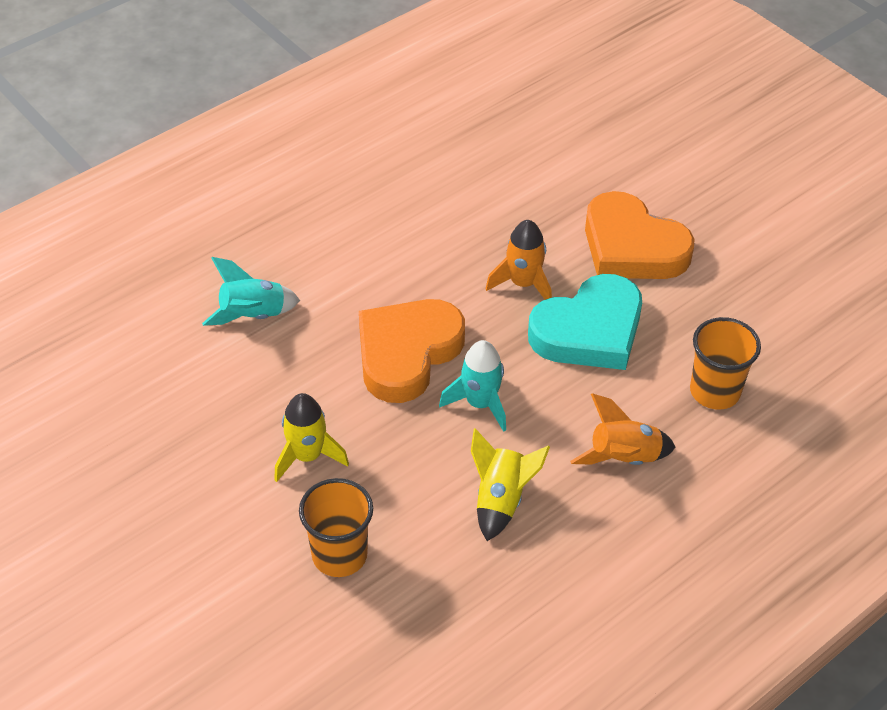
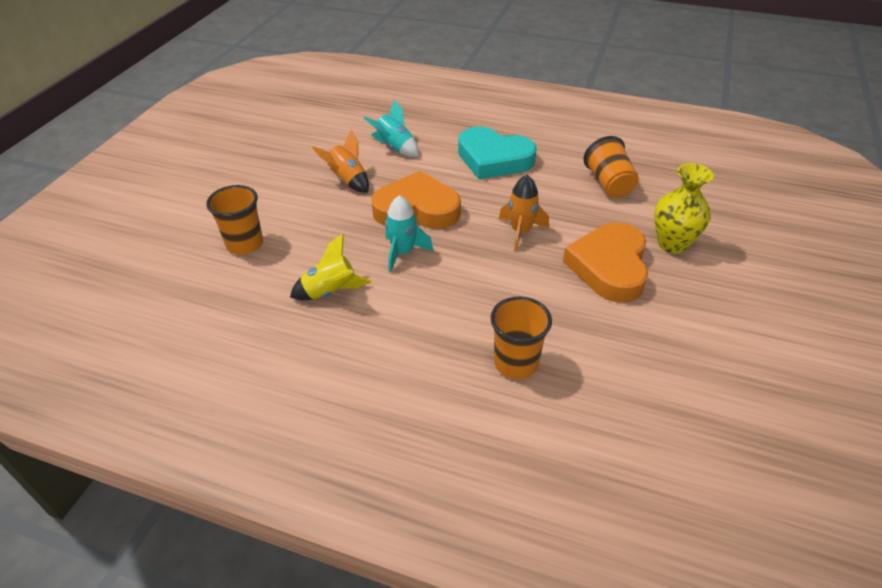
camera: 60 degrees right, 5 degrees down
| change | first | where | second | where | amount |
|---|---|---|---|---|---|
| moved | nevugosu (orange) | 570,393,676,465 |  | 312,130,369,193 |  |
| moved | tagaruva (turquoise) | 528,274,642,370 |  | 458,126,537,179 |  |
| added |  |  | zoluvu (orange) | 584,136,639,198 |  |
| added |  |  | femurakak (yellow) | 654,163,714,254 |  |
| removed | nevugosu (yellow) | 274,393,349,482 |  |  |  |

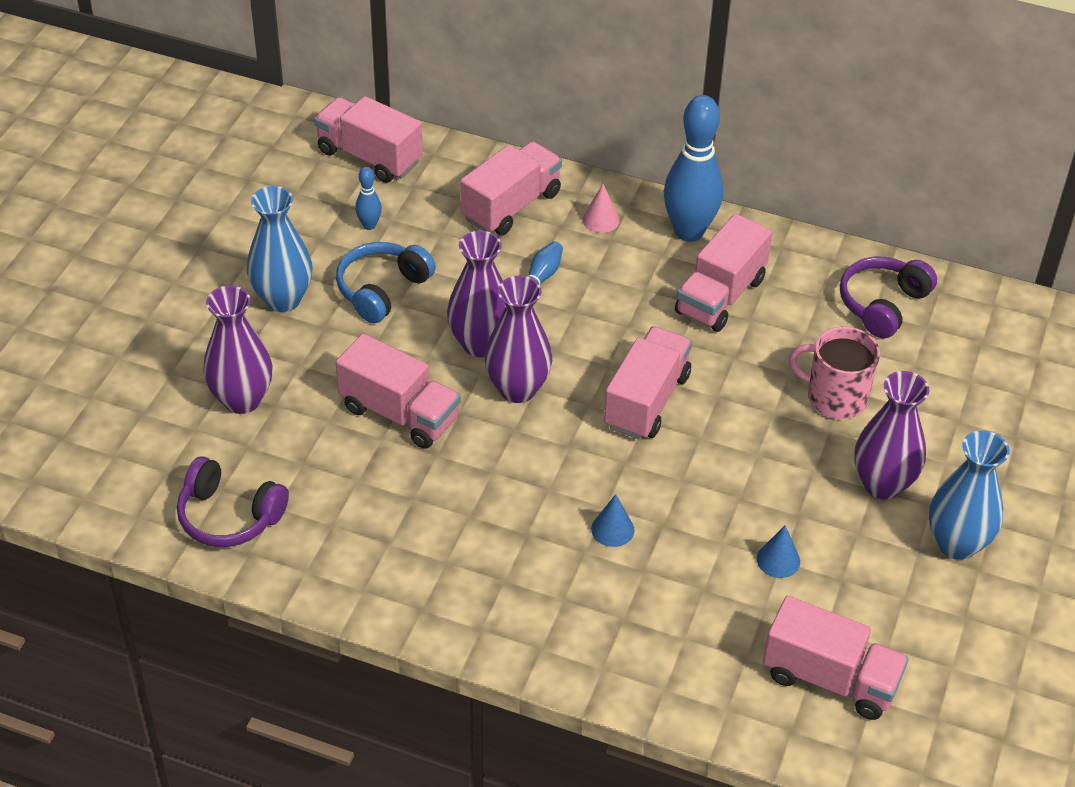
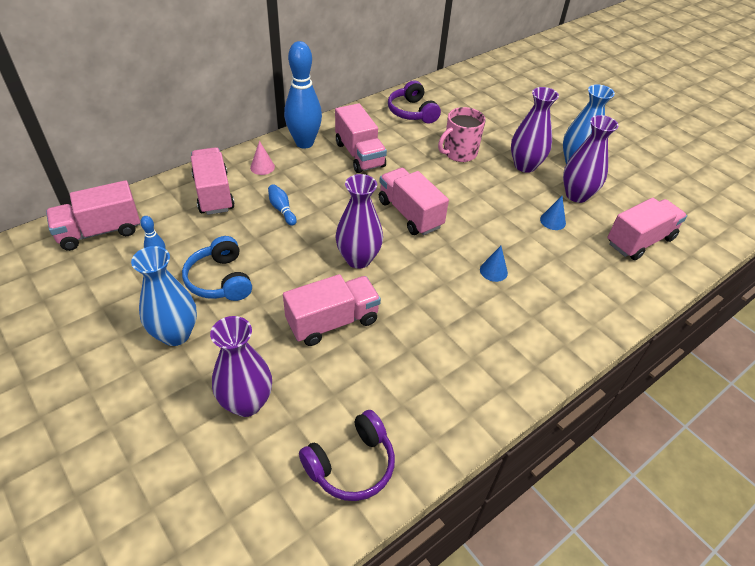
camera: 60 degrees left, 0 degrees up
| change | first | where | second | where | amount |
|---|---|---|---|---|---|
| moved | femurakak (purple) | 447,231,506,357 |  | 563,115,619,203 |  |

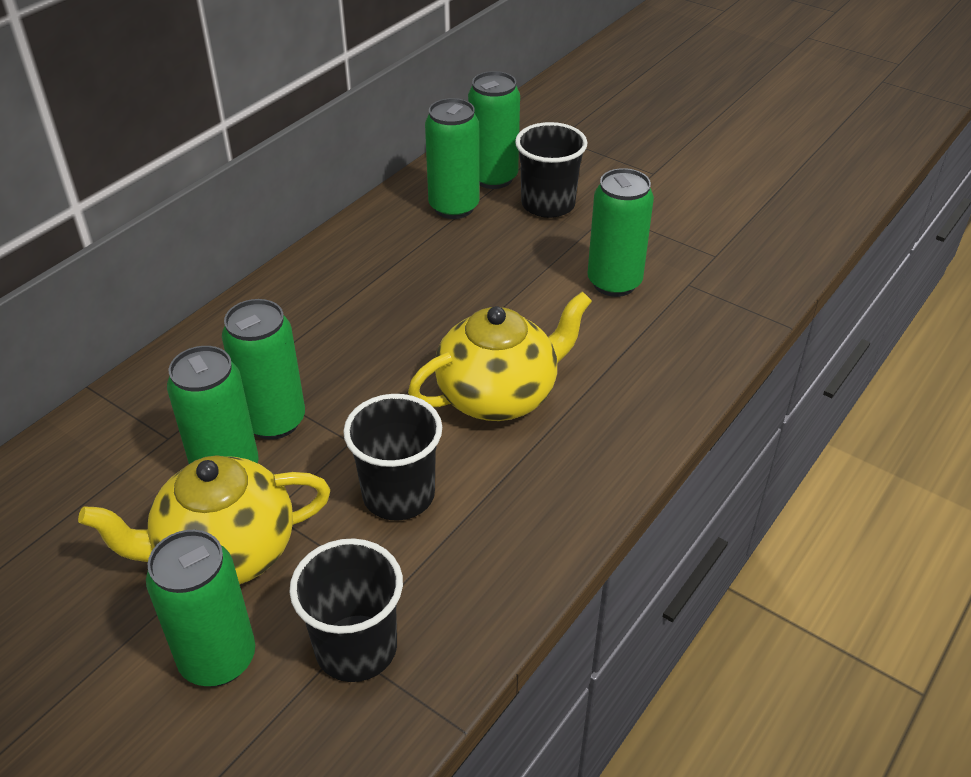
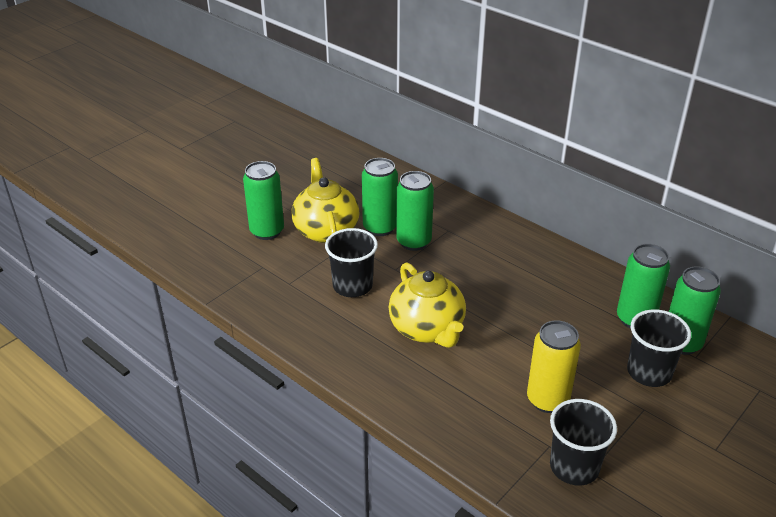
camera: 95 degrees right, 5 degrees down
| change | first | where | second | where | amount |
|---|---|---|---|---|---|
| recoloured | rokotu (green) | 588,168,654,297 | rokotu (yellow) | 527,320,581,413 |  |
| moved | zoluvu (black) | 289,538,403,682 |  | 550,399,617,486 |  |

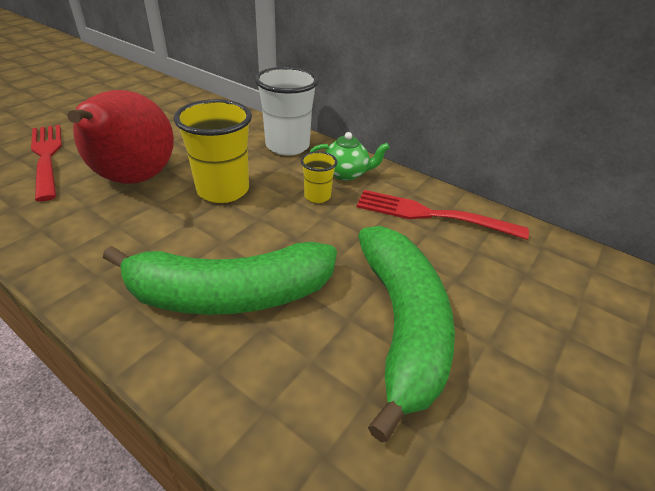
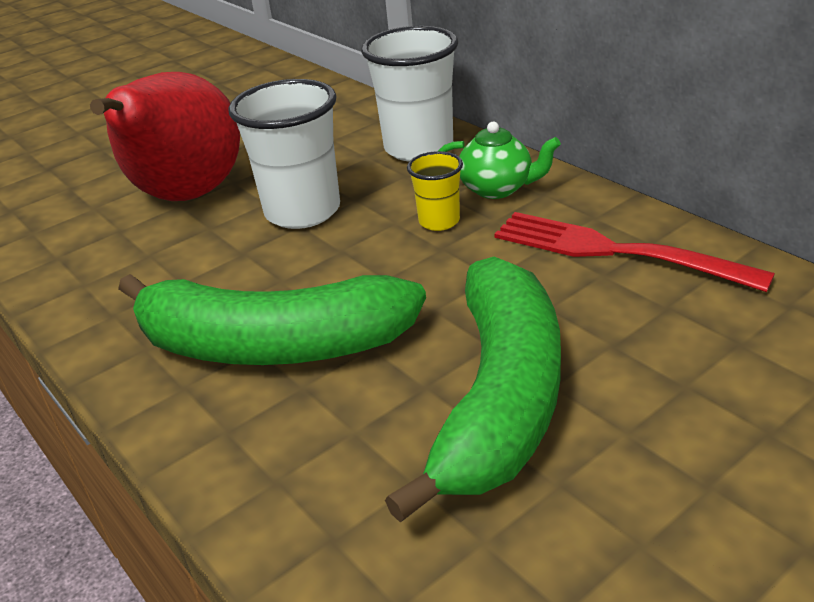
camera: 20 degrees right, 5 degrees down
| change | first | where | second | where | amount |
|---|---|---|---|---|---|
| recoloured | zoluvu (yellow) | 174,99,252,203 | zoluvu (white) | 228,79,340,229 |  |
| removed | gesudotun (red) | 31,125,62,201 |  |  |  |

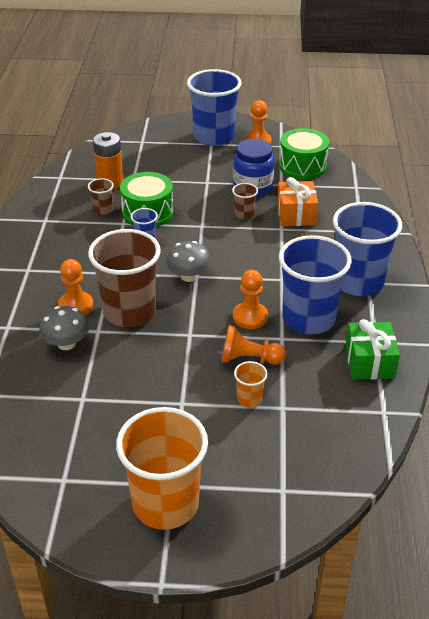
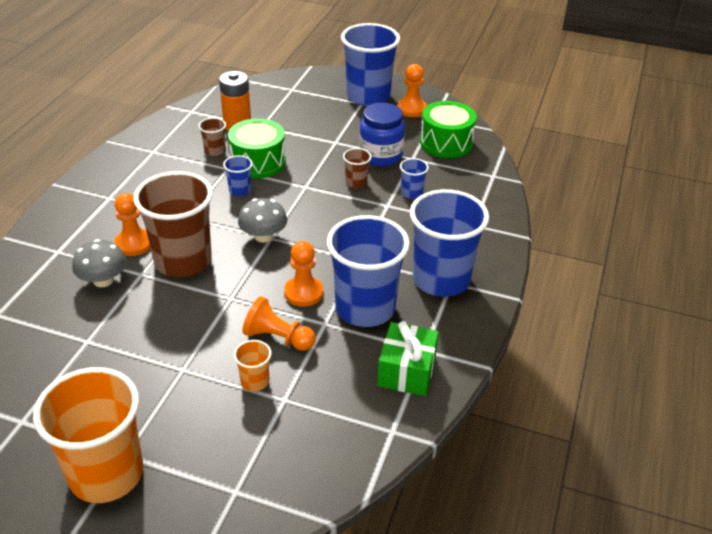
camera: 15 degrees right, 0 degrees up
| change | first | where | second | where | amount |
|---|---|---|---|---|---|
| replaced | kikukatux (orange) | 277,177,318,226 | zoluvu (blue) | 400,158,429,199 |  |

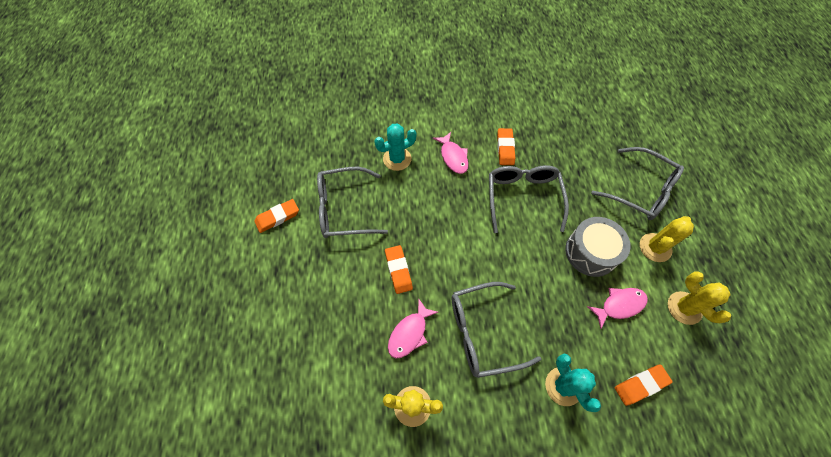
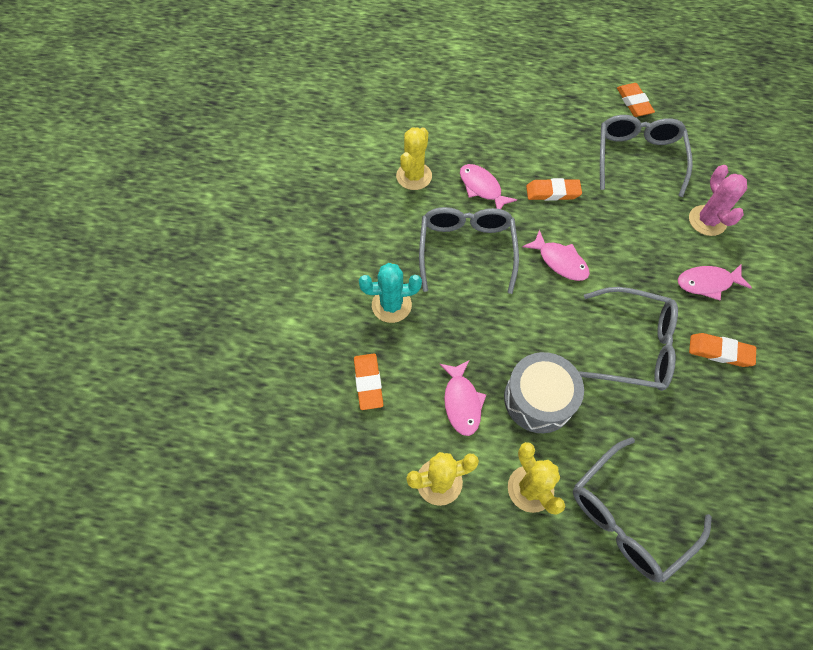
camera: 105 degrees right, 0 degrees up
| change | first | where | second | where | amount |
|---|---|---|---|---|---|
| added |  |  | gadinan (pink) | 522,230,590,281 |  |
| recoloured | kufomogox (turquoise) | 374,123,417,171 | kufomogox (pink) | 689,165,747,236 |  |

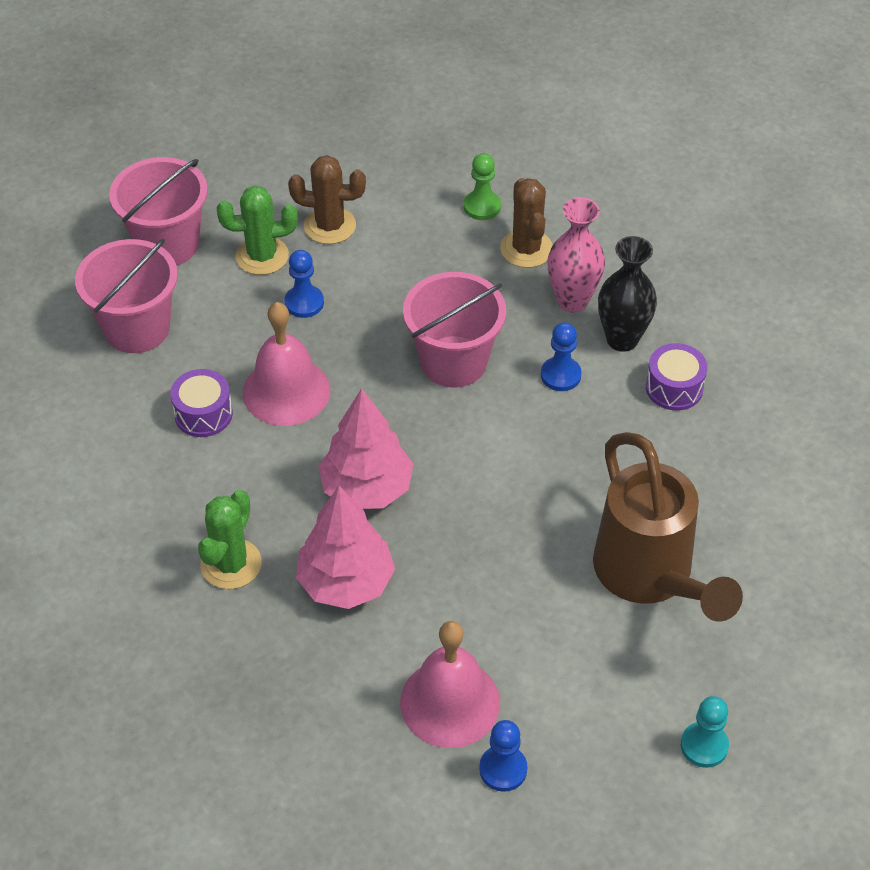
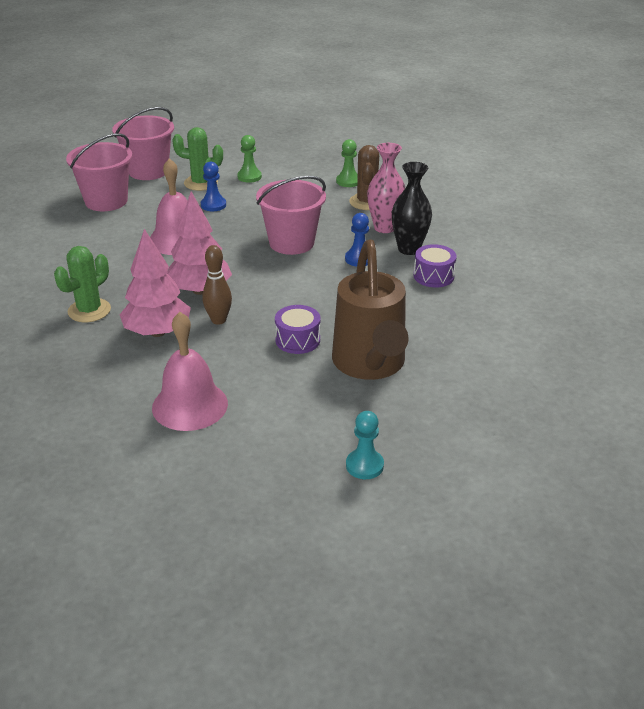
camera: 15 degrees right, 15 degrees down
| change | first | where | second | where | amount |
|---|---|---|---|---|---|
| added |  |  | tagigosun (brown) | 202,245,232,325 |  |
| replaced | kufomogox (brown) | 288,155,366,244 | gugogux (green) | 237,135,262,183 |  |
| moved | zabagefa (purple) | 170,369,233,437 |  | 275,305,320,354 |  |
| removed | gugogux (blue) | 479,720,527,792 |  |  |  |

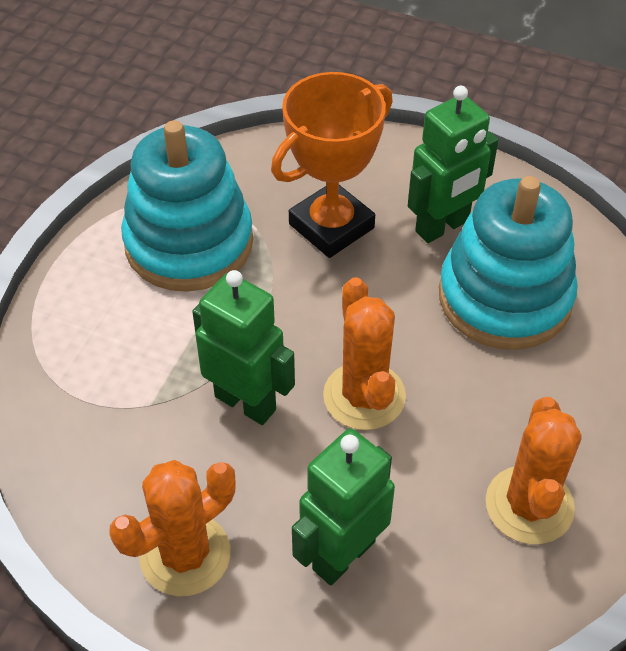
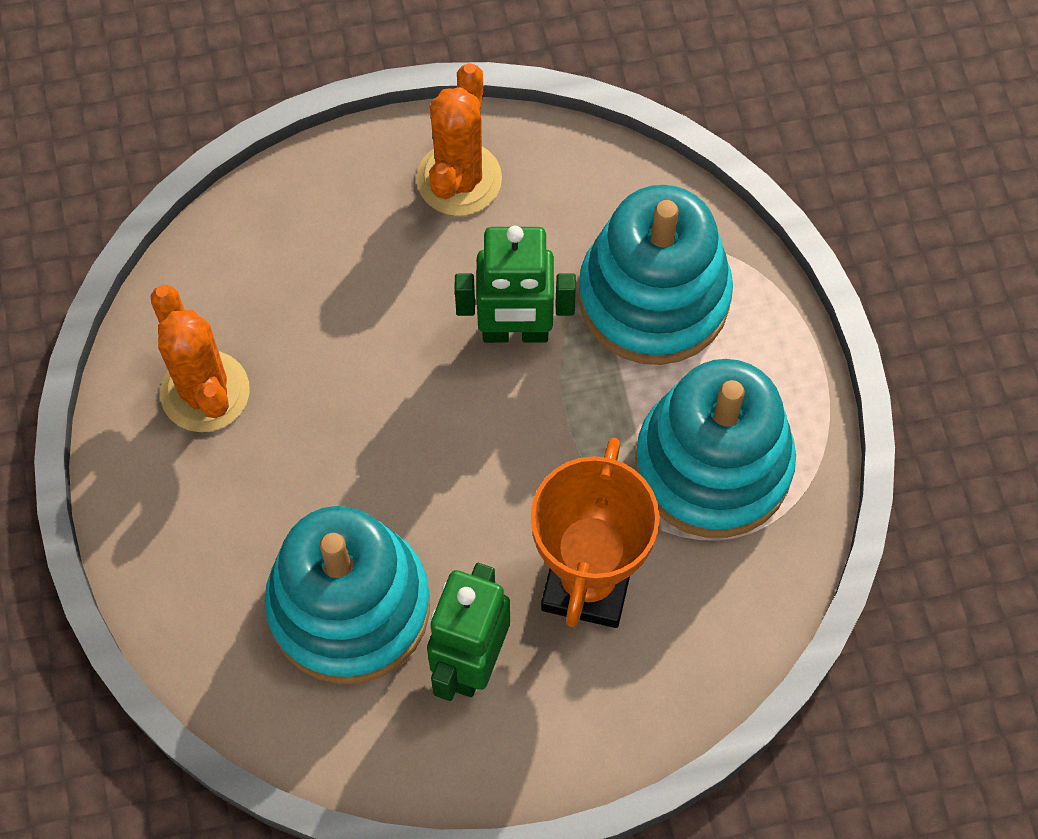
camera: 145 degrees right, 15 degrees up
| change | first | where | second | where | amount |
|---|---|---|---|---|---|
| added |  |  | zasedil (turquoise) | 578,185,733,365 |  |
| removed | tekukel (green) | 292,428,395,585 |  |  |  |
| removed | kufomogox (orange) | 323,277,406,430 |  |  |  |

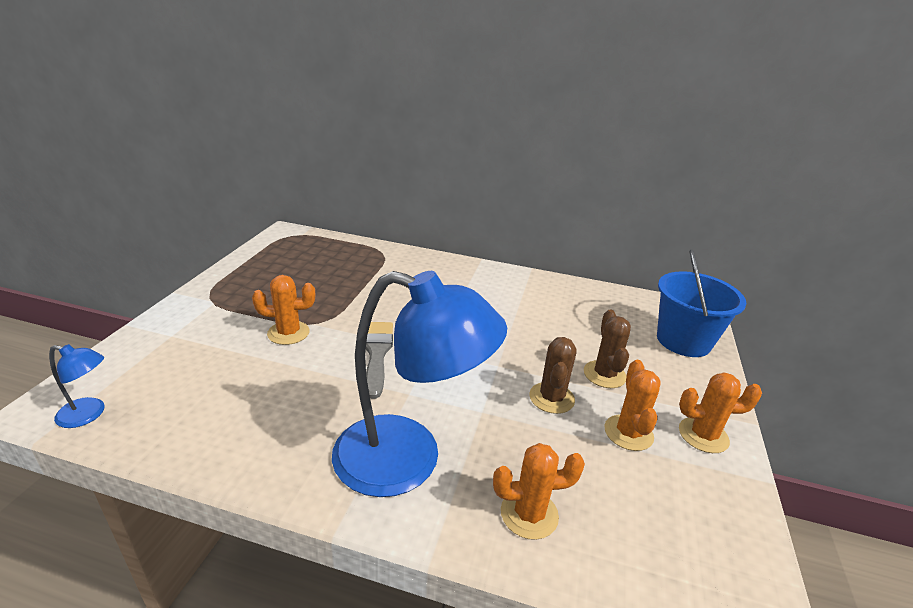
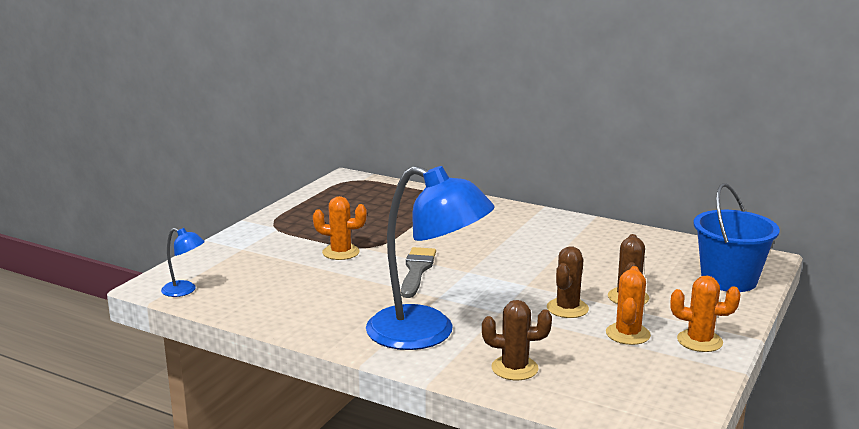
camera: 15 degrees right, 10 degrees down
| change | first | where | second | where | amount |
|---|---|---|---|---|---|
| recoloured | kufomogox (orange) | 493,443,585,540 | kufomogox (brown) | 482,300,552,380 |  |

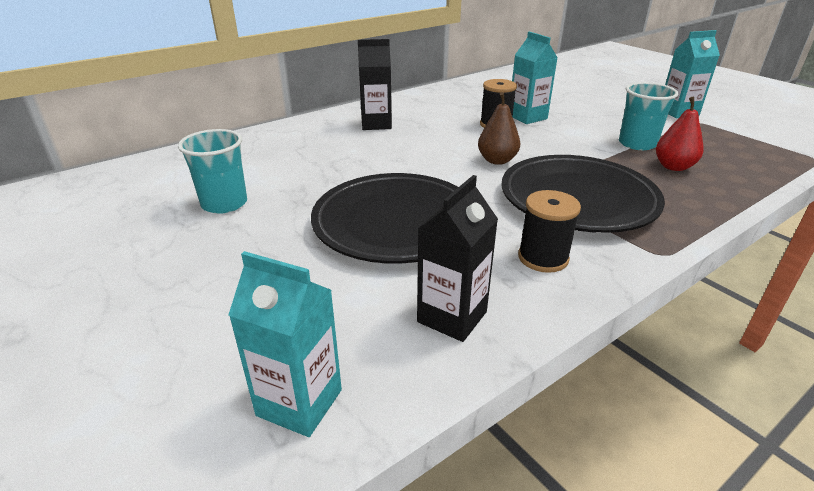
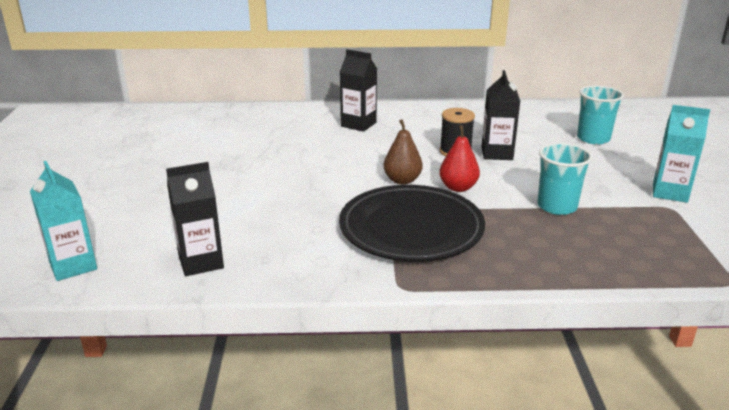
camera: 35 degrees right, 5 degrees down
| change | first | where | second | where | amount |
|---|---|---|---|---|---|
| moved | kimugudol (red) | 656,97,704,171 |  | 439,125,480,192 |  |
| recoloured | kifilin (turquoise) | 512,31,558,124 | kifilin (black) | 482,70,520,160 |  |
| moved | zoluvu (turquoise) | 178,129,247,214 |  | 577,85,624,144 |  |
| removed | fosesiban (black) | 311,173,458,264 |  |  |  |
| removed | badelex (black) | 518,190,581,273 |  |  |  |

